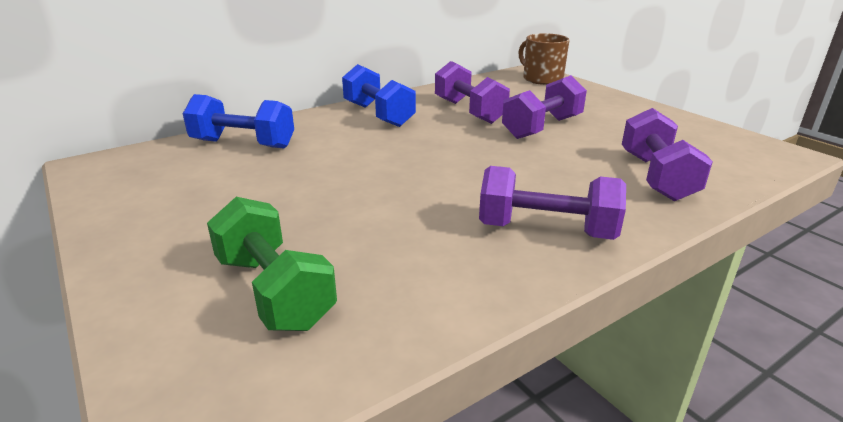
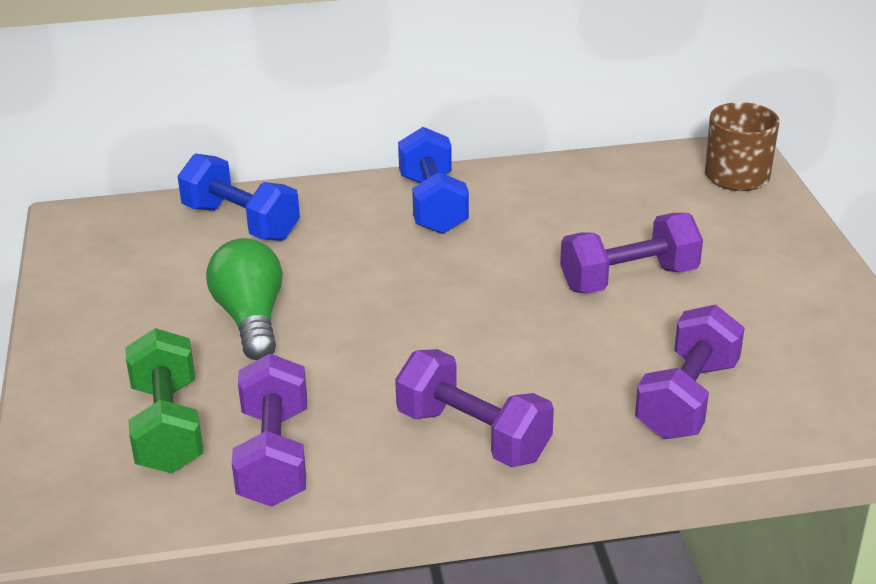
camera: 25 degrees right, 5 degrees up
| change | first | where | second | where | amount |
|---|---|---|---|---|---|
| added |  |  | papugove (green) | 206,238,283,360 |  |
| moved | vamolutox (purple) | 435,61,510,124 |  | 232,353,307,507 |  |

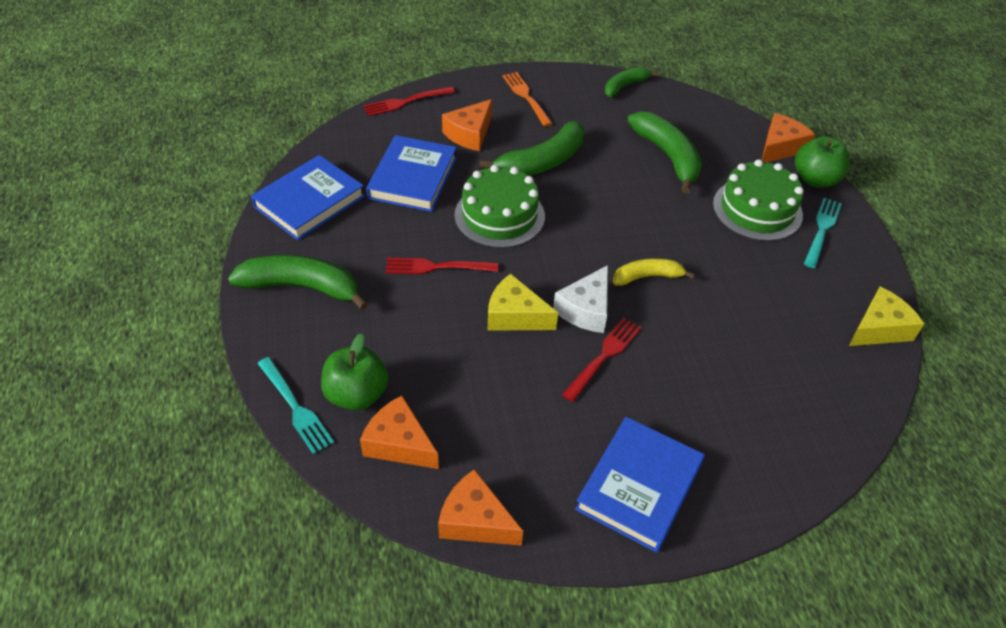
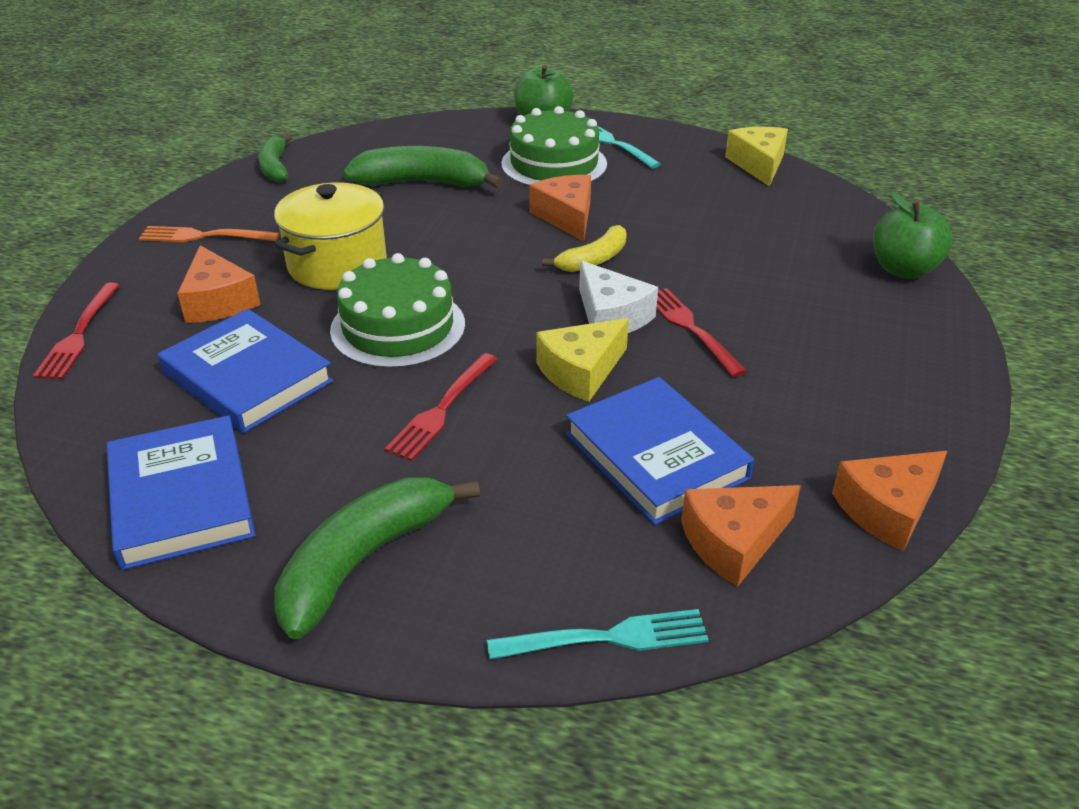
camera: 60 degrees left, 10 degrees down
| change | first | where | second | where | amount |
|---|---|---|---|---|---|
| replaced | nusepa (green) | 479,121,584,176 | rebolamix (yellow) | 274,183,387,290 |  |
| moved | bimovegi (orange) | 762,113,815,162 |  | 529,175,591,242 |  |
| turned | nusepa (yellow) | 613,258,695,286 |  | 542,225,627,272 | 150 degrees counterclockwise |
| moved | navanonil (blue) | 575,417,705,553 |  | 566,377,754,525 |  |
| moved | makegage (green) | 321,333,389,411 |  | 873,192,953,279 |  |

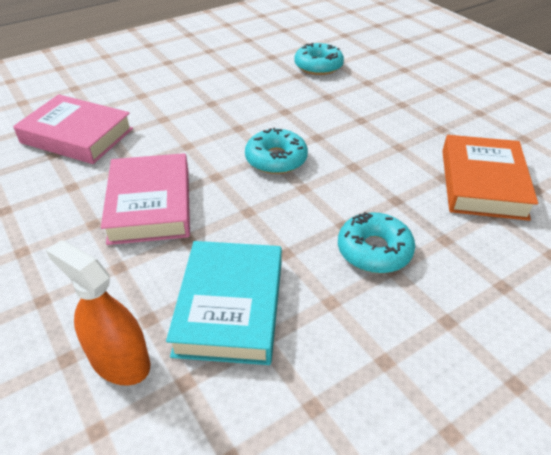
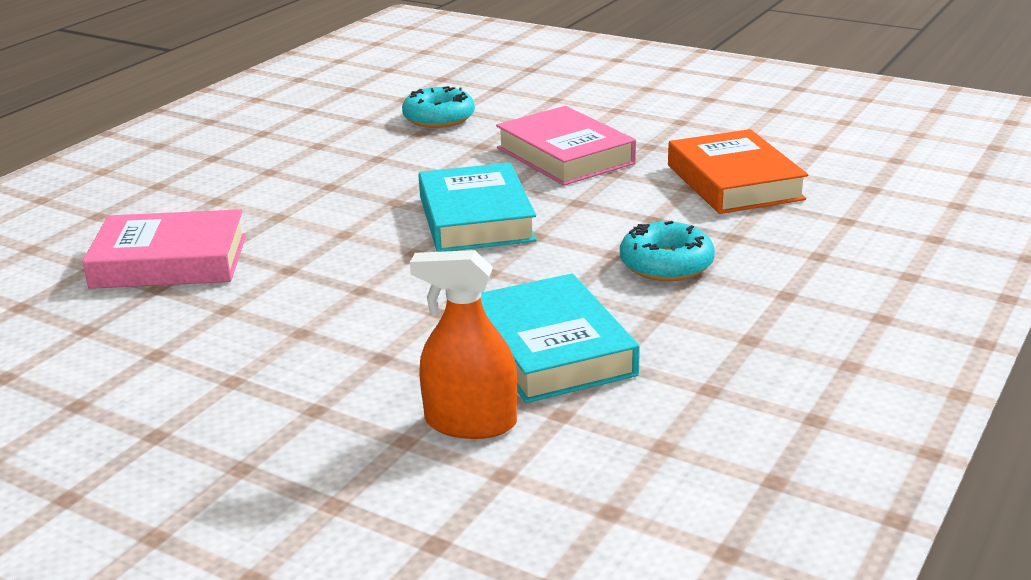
camera: 25 degrees left, 15 degrees down
| change | first | where | second | where | amount |
|---|---|---|---|---|---|
| replaced | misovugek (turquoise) | 245,128,308,174 | navanonil (turquoise) | 418,163,537,252 |  |
| moved | navanonil (pink) | 101,153,190,245 |  | 496,106,636,186 |  |

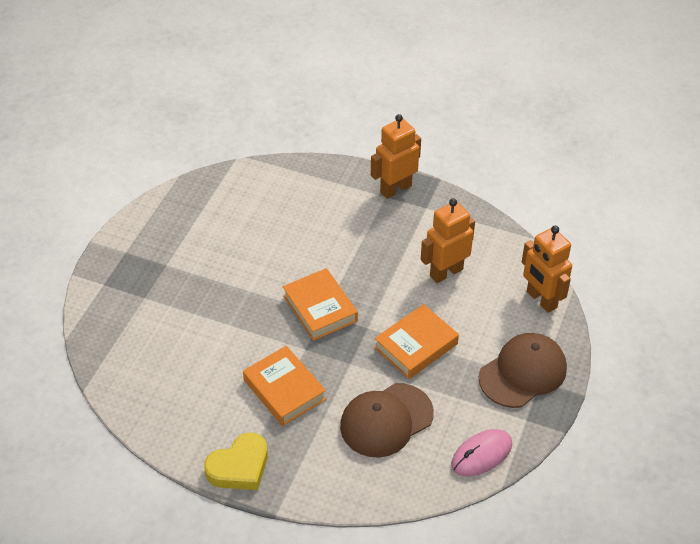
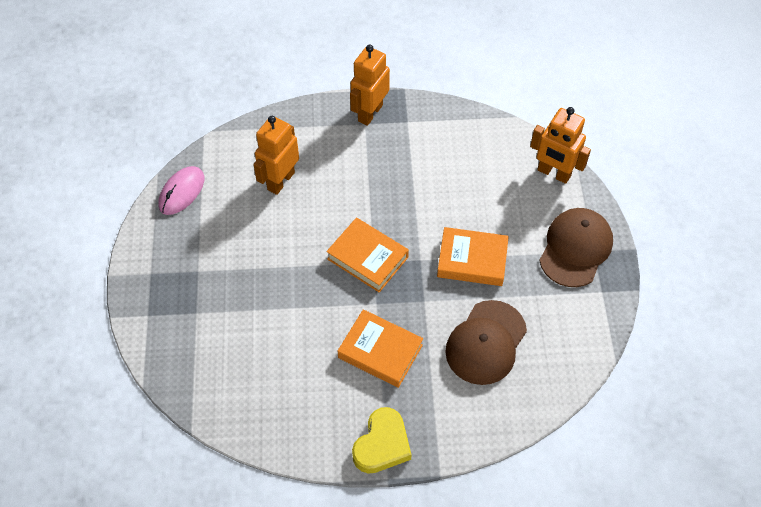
camera: 25 degrees left, 10 degrees up
| change | first | where | second | where | amount |
|---|---|---|---|---|---|
| moved | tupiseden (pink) | 451,429,512,476 |  | 159,166,204,215 |  |
| moved | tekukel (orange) | 421,198,475,283 |  | 253,116,299,195 |  |
| turned | navanonil (orange) | 374,304,459,379 |  | 437,227,509,286 | 75 degrees clockwise |

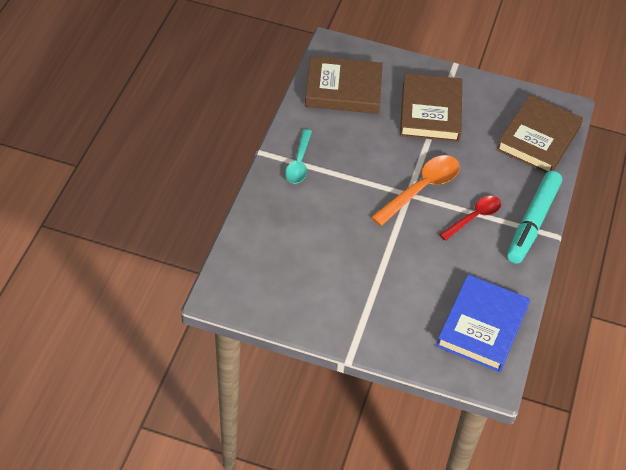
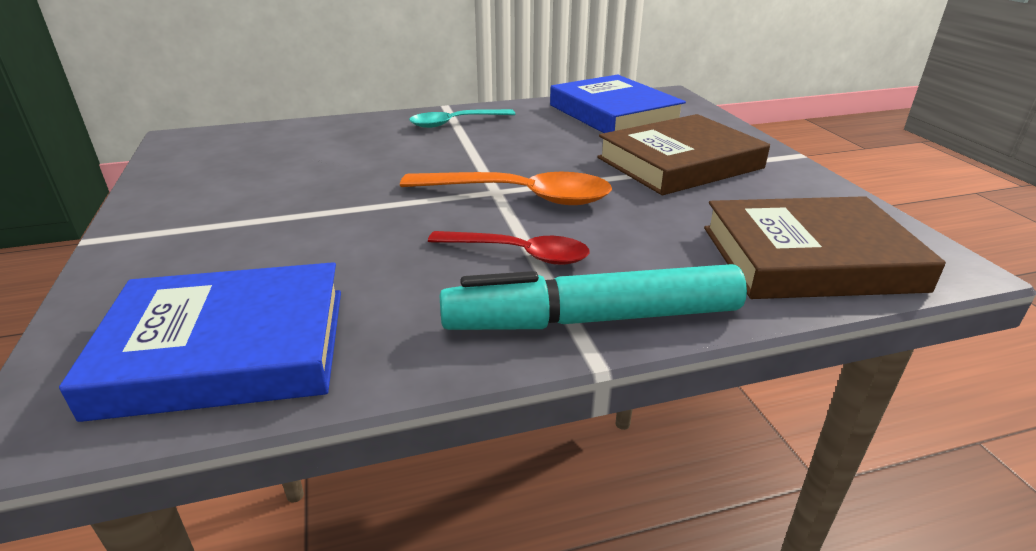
camera: 60 degrees right, 20 degrees down
| change | first | where | second | where | amount |
|---|---|---|---|---|---|
| recoloured | navanonil (brown) | 305,56,383,114 | navanonil (blue) | 550,74,686,133 |  |

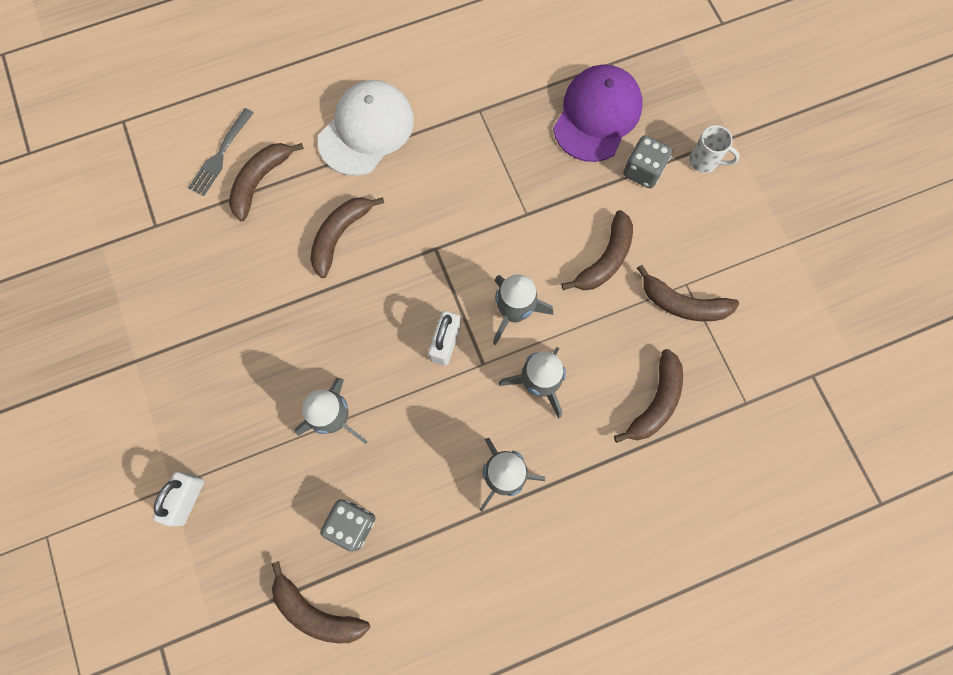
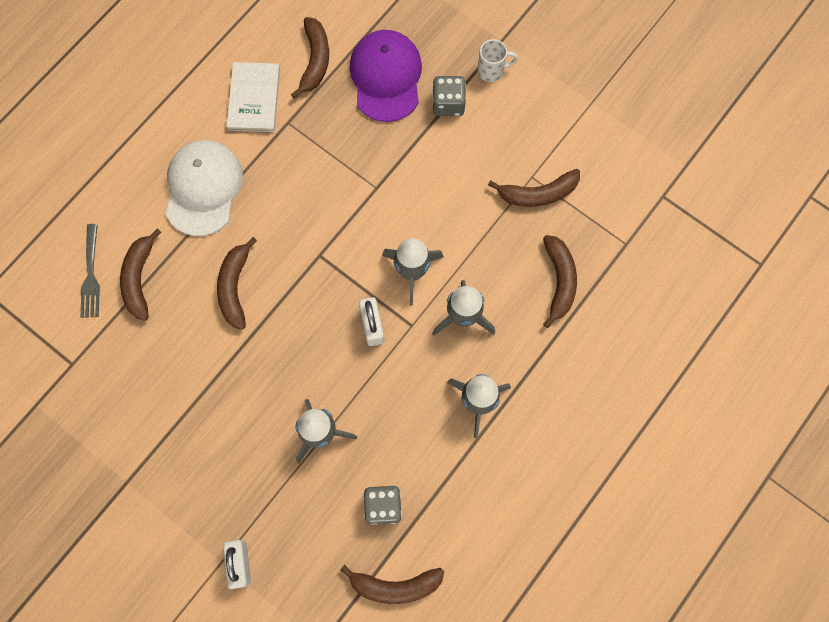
camera: 30 degrees left, 0 degrees up
| change | first | where | second | where | amount |
|---|---|---|---|---|---|
| added |  |  | navanonil (white) | 226,62,280,132 |  |
| moved | nusepa (brown) | 562,210,633,290 |  | 291,17,329,99 |  |

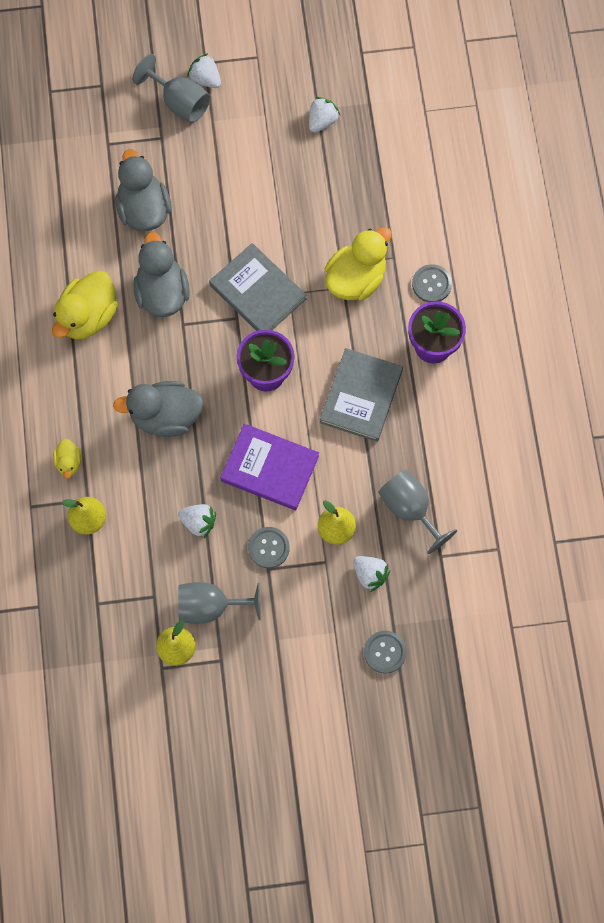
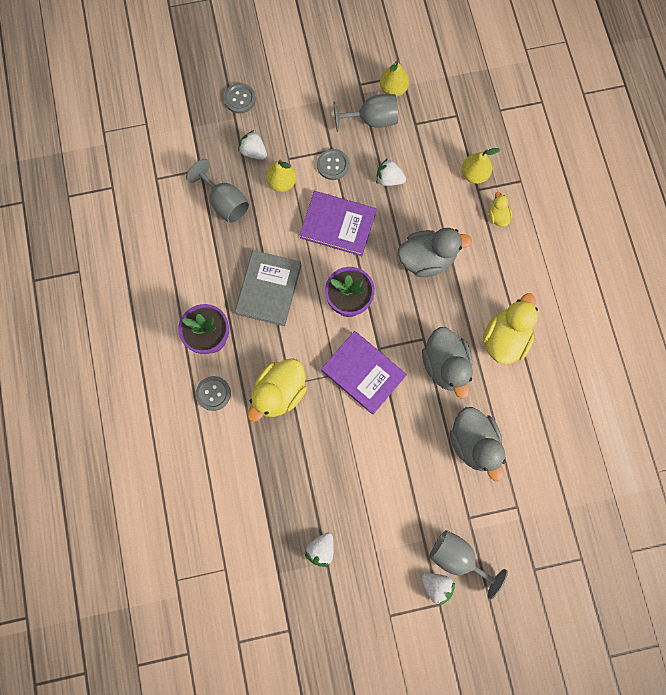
camera: 175 degrees right, 5 degrees up
| change | first | where | second | where | amount |
|---|---|---|---|---|---|
| recoloured | navanonil (grey) | 209,243,307,331 | navanonil (purple) | 321,331,407,415 |  |

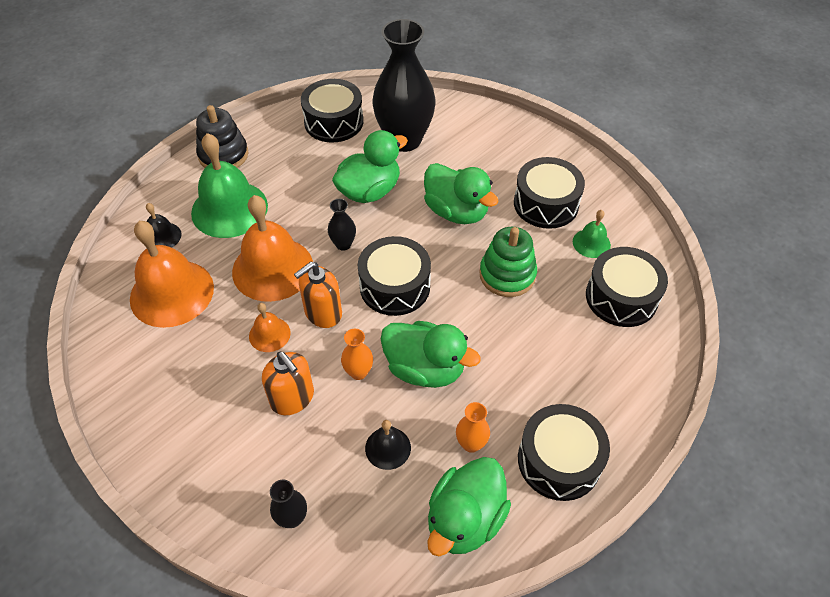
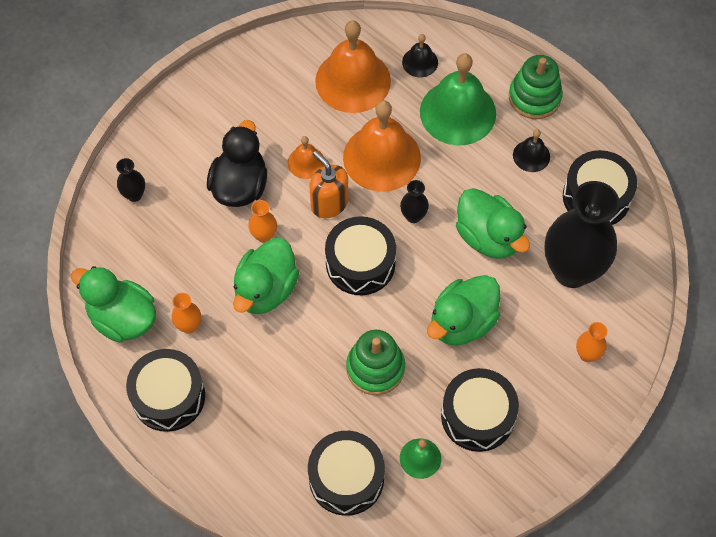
camera: 90 degrees right, 10 degrees up
| change | first | where | second | where | amount |
|---|---|---|---|---|---|
| replaced | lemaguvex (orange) | 262,352,314,415 | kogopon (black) | 207,120,267,207 |  |
| recoloured | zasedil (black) | 196,105,249,168 | zasedil (green) | 509,55,563,119 |  |
| moved | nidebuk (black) | 365,420,411,470 |  | 513,129,550,172 |  |
| added |  |  | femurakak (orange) | 576,322,607,362 |  |

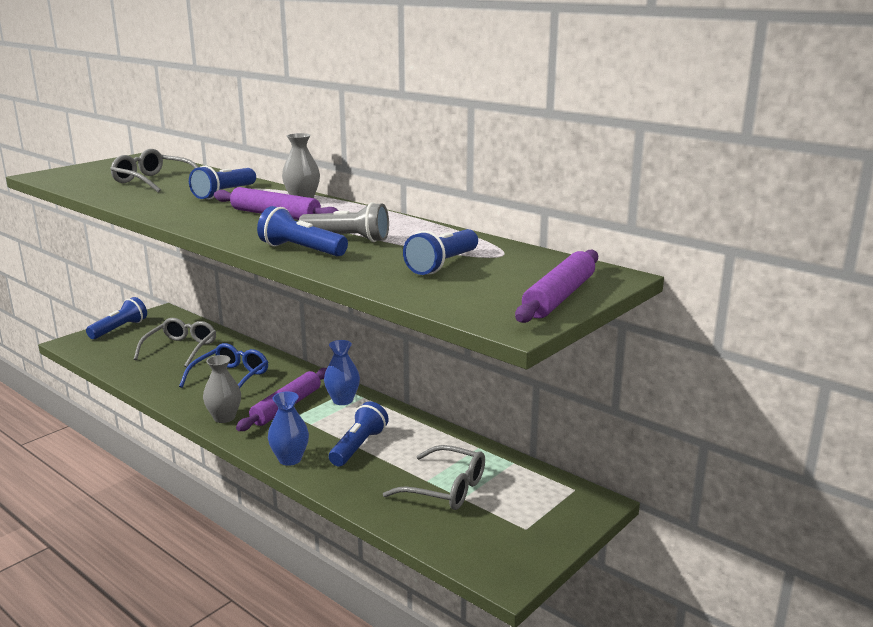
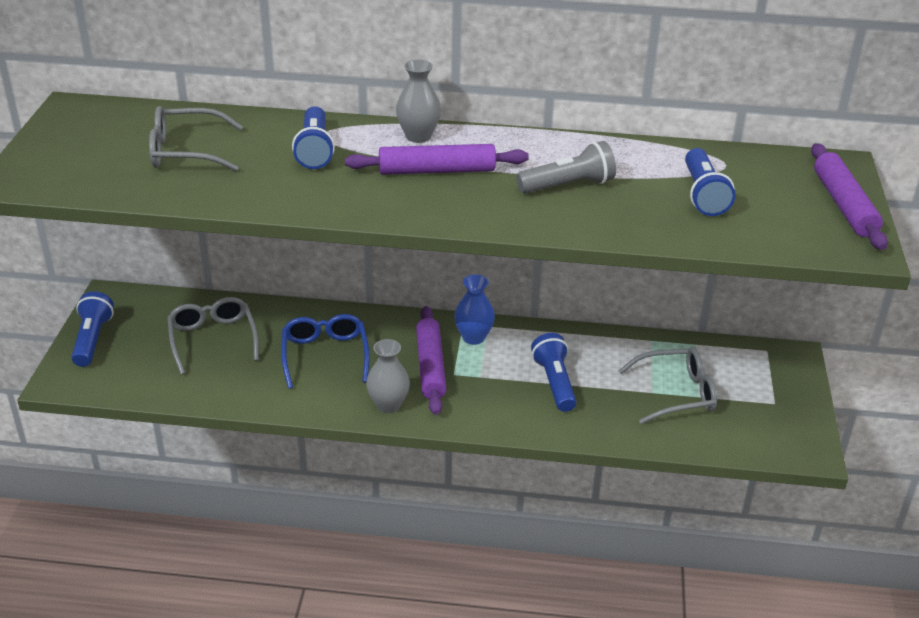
camera: 35 degrees left, 15 degrees up
| change | first | where | second | where | amount |
|---|---|---|---|---|---|
| removed | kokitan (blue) | 257,206,348,256 |  |  |  |
| removed | femurakak (blue) | 268,392,309,466 |  |  |  |

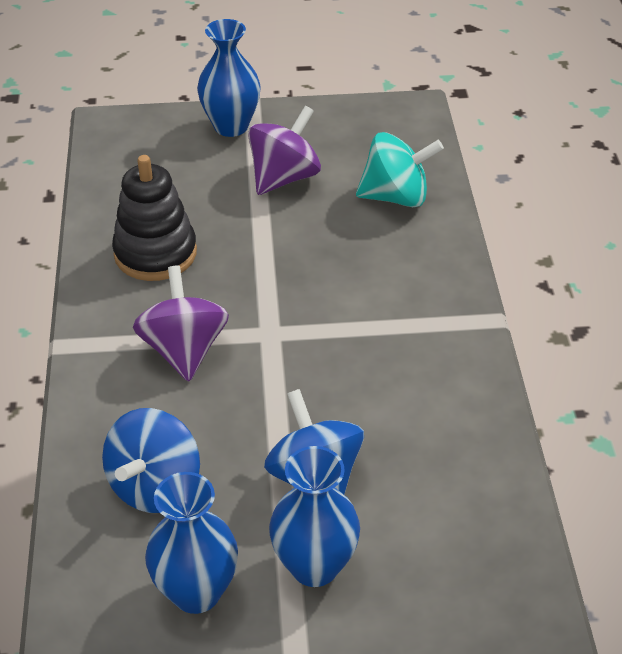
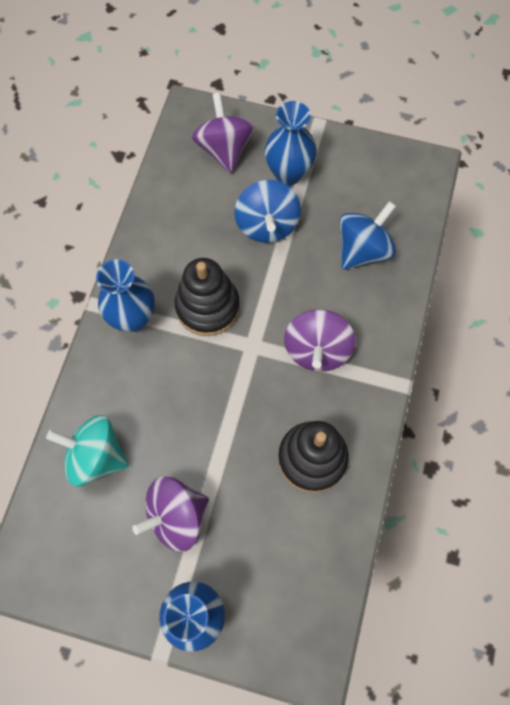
camera: 160 degrees left, 25 degrees up
| change | first | where | second | where | amount |
|---|---|---|---|---|---|
| moved | femurakak (blue) | 145,472,238,614 |  | 96,259,155,332 |  |
| added |  |  | zasedil (black) | 175,258,240,336 |  |
| added |  |  | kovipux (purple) | 192,93,255,173 |  |

